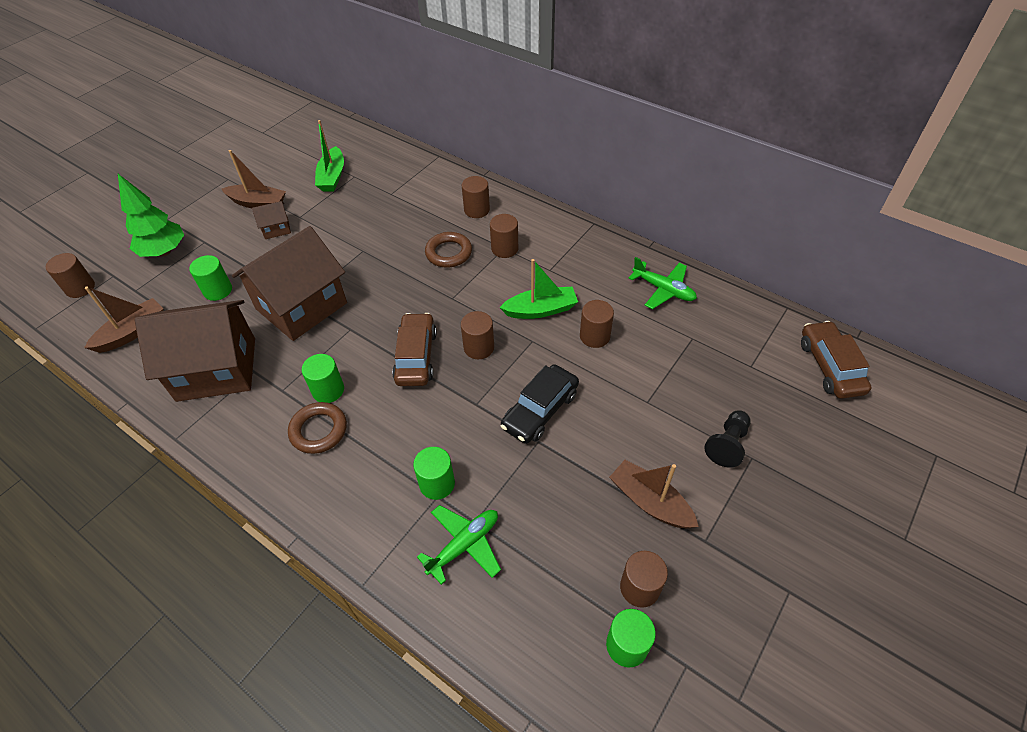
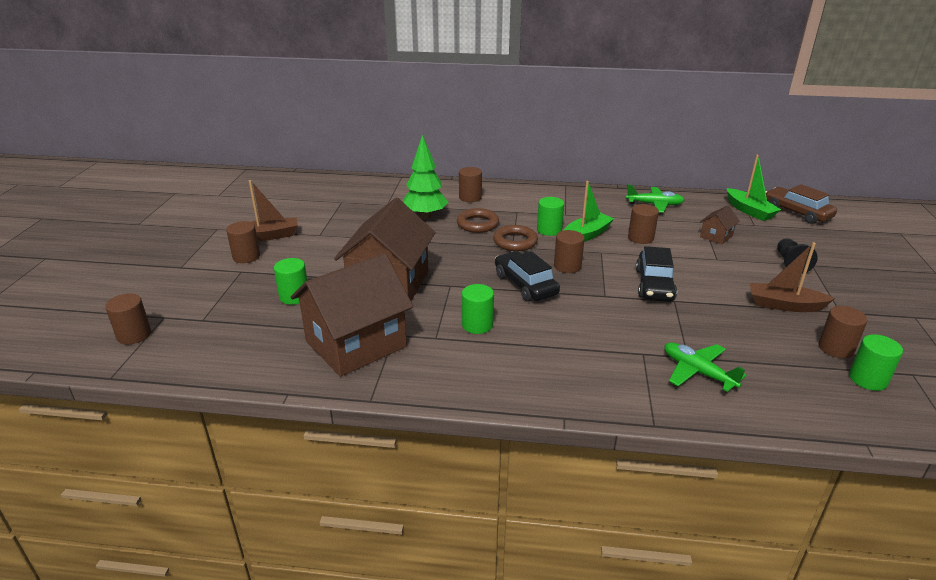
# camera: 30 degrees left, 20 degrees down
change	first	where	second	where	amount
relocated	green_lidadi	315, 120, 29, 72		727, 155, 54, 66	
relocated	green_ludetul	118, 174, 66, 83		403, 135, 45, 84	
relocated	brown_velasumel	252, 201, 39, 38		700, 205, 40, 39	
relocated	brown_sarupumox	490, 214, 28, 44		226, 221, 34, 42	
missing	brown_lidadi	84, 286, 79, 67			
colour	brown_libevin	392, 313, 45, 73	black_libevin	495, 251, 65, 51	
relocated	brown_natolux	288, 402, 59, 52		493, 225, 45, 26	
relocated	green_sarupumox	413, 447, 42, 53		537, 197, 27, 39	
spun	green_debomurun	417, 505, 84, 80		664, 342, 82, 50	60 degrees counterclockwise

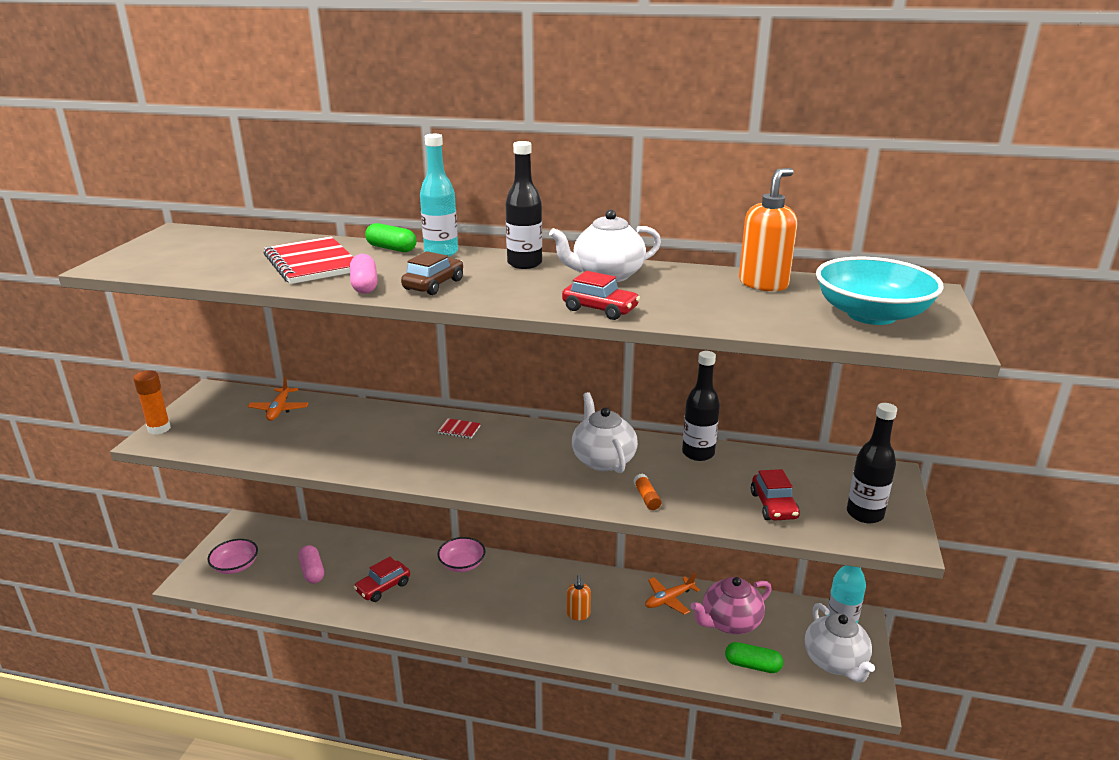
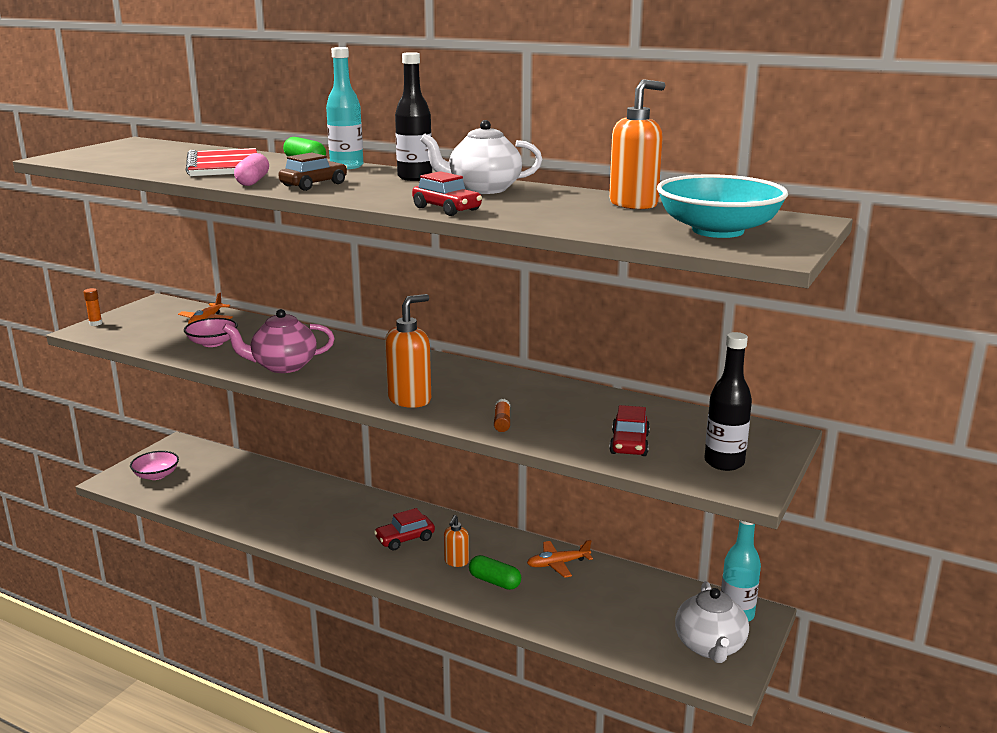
# camera: 15 degrees right, 5 degrees down
change	first	where	second	where	amount
missing	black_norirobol	682, 351, 38, 110			
size	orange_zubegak	134, 370, 37, 64		83, 288, 19, 38	x0.62
missing	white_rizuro	572, 392, 66, 81			
missing	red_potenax	437, 418, 44, 21			
relocated	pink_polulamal	438, 537, 48, 35		184, 318, 54, 29	
missing	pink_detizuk	299, 545, 25, 39			
relocated	red_libevin	354, 557, 56, 45		374, 508, 61, 42	
relocated	pink_rizuro	690, 577, 82, 57		222, 309, 113, 64	
relocated	green_detizuk	725, 642, 58, 31		469, 555, 52, 35	
appeared			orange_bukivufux	385, 294, 46, 114	

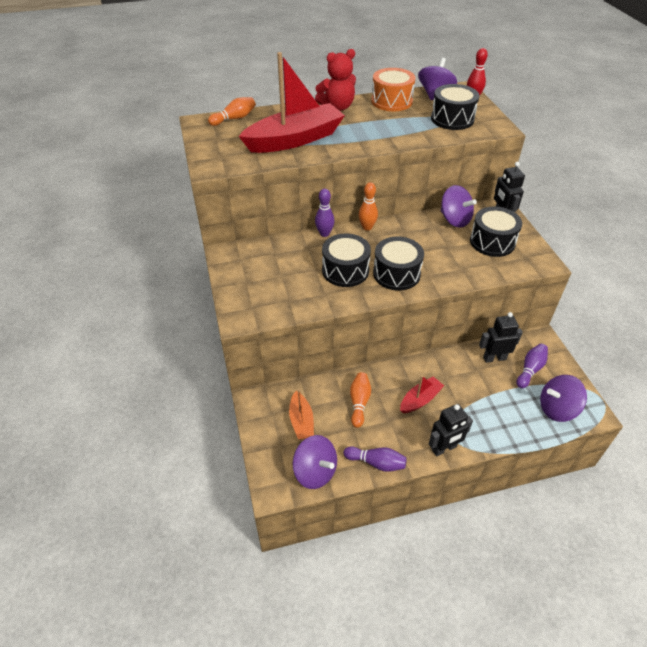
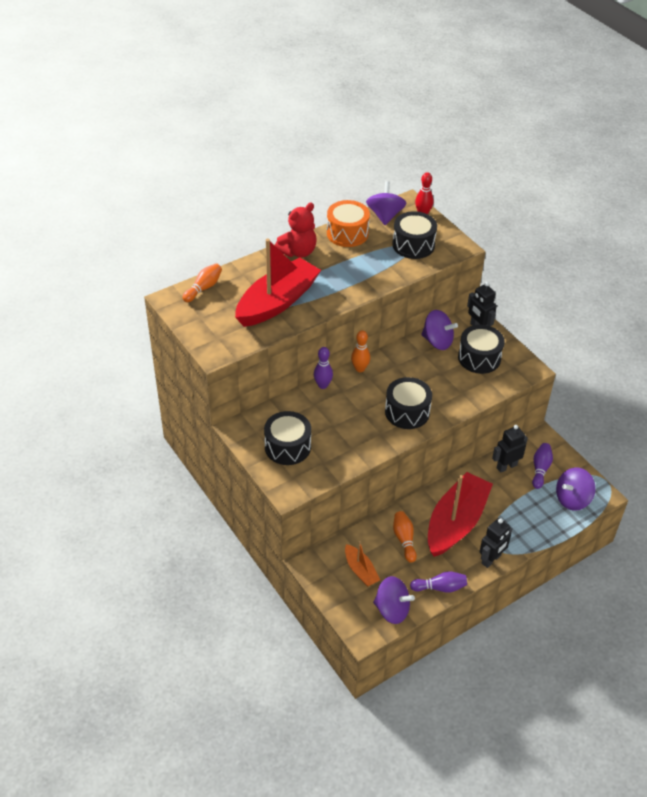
# camera: 20 degrees left, 0 degrees up
change	first	where	second	where	amount
relocated	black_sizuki	322, 233, 49, 54		264, 411, 47, 54	
size	red_lidadi	400, 375, 44, 38		428, 472, 65, 85	x2.10

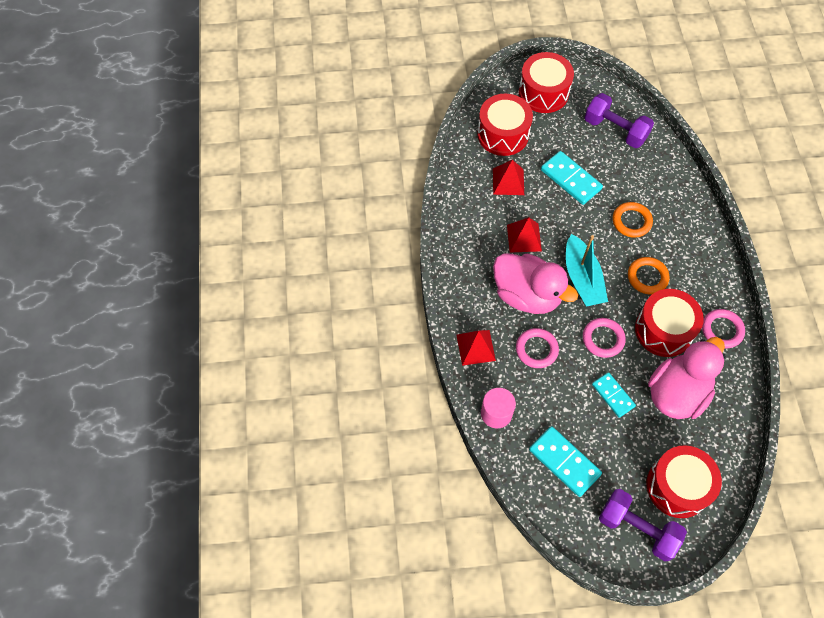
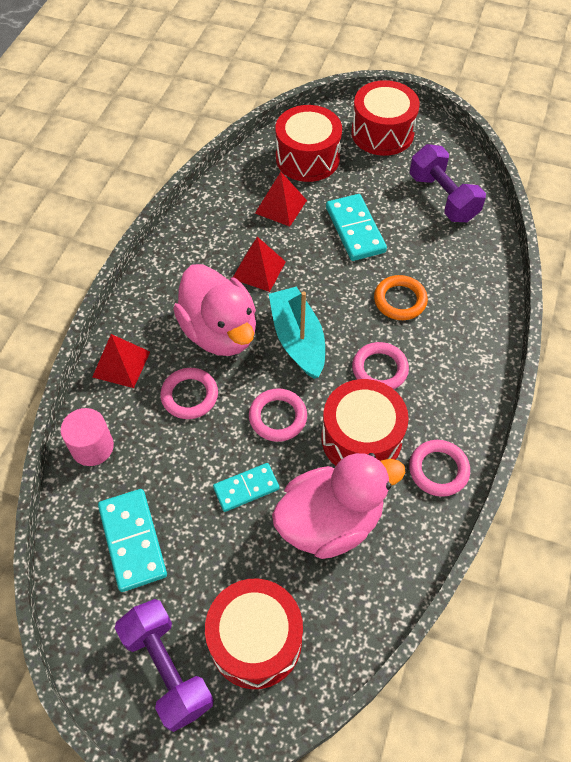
# camera: 25 degrees right, 5 degrees down
change	first	where	second	where	amount
spun	turquoise_lidadi	566, 234, 42, 73		269, 286, 56, 93	150 degrees clockwise
colour	orange_natolux	628, 257, 42, 37	pink_natolux	352, 342, 57, 47	
spun	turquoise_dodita	592, 372, 44, 46		213, 463, 66, 49	75 degrees clockwise

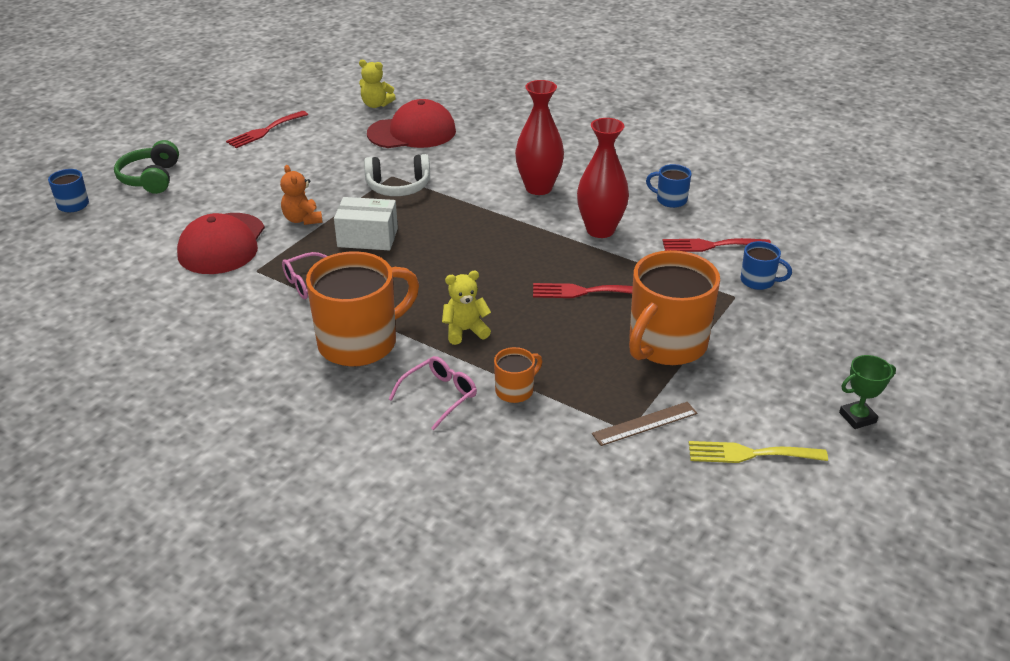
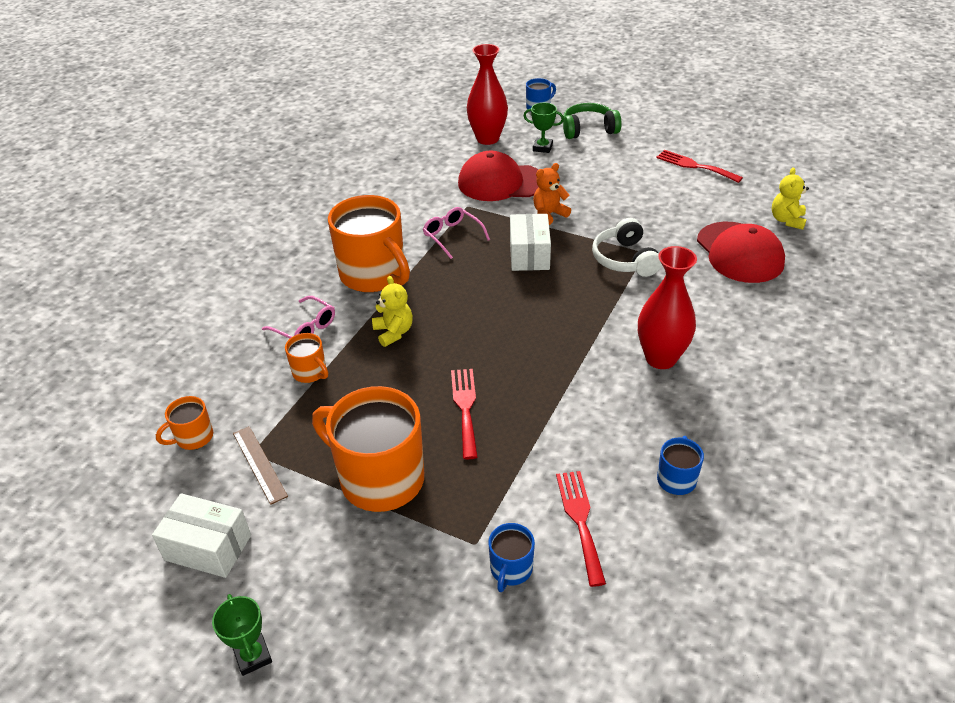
# camera: 85 degrees right, 5 degrees up
change	first	where	second	where	amount
relocated	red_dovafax	577, 118, 52, 120		467, 44, 41, 101	
exchanged	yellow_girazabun	689, 441, 139, 22	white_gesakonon	152, 493, 99, 85	
appeared			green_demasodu	524, 103, 40, 50	
appeared			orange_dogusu	156, 396, 57, 54	

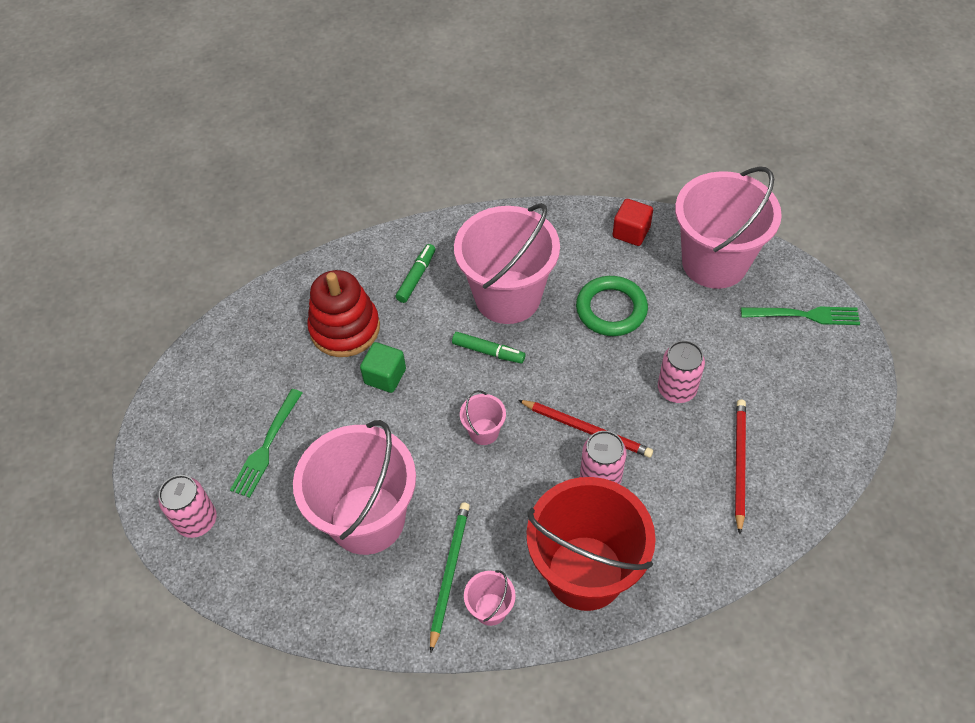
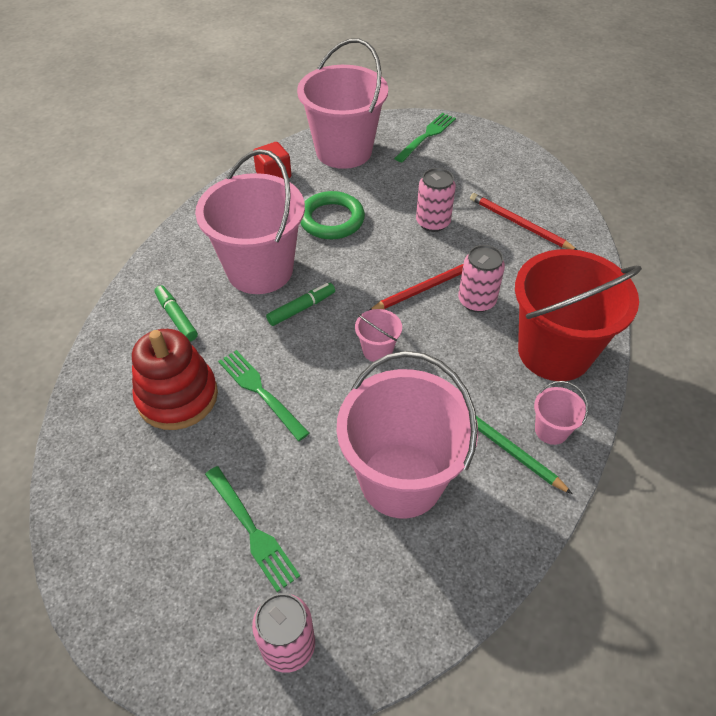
# camera: 60 degrees left, 5 degrees down
change	first	where	second	where	amount
exchanged	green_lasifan	360, 342, 46, 51	green_girazabun	218, 350, 92, 91	

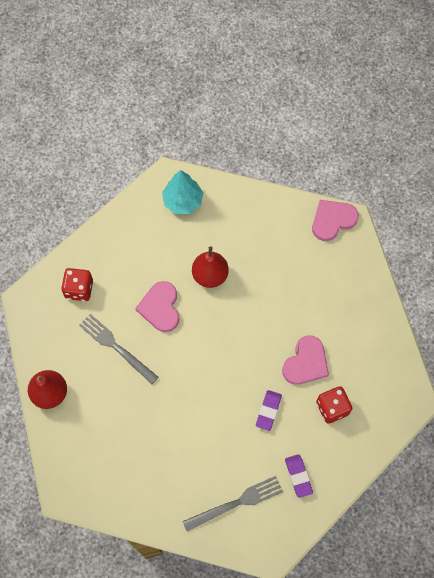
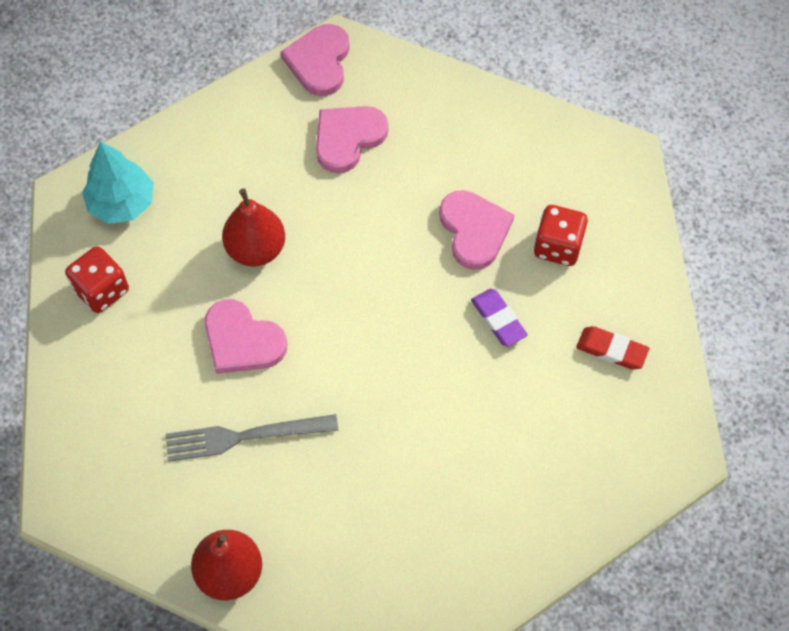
# camera: 50 degrees left, 5 degrees down
change	first	where	second	where	amount
relocated	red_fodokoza	61, 268, 32, 33		65, 246, 64, 67	
colour	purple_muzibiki	285, 454, 28, 44	red_muzibiki	576, 326, 73, 44	
missing	grey_girazabun	183, 476, 100, 55			
appeared			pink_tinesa	316, 106, 73, 67	

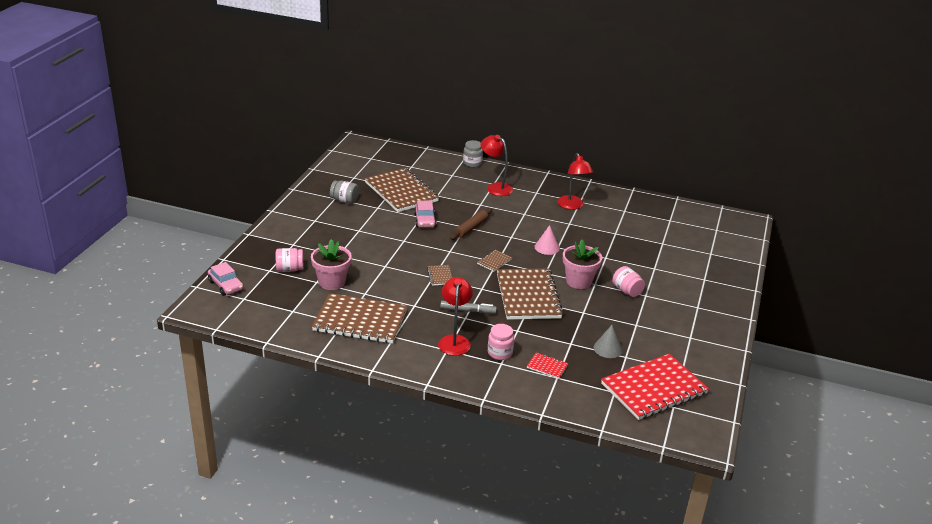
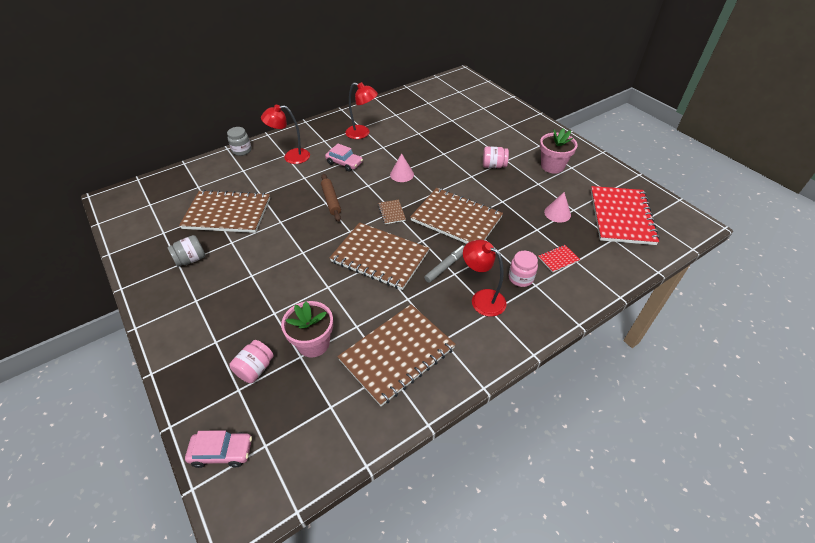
# camera: 50 degrees left, 15 degrees up
change	first	where	second	where	amount
relocated	pink_libevin	414, 201, 23, 27		325, 144, 38, 28	
relocated	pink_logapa	563, 239, 39, 50		540, 128, 37, 46	
size	brown_potenax	427, 265, 25, 21		329, 222, 100, 68	x2.45
colour	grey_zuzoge	594, 325, 29, 33	pink_zuzoge	544, 192, 27, 31	

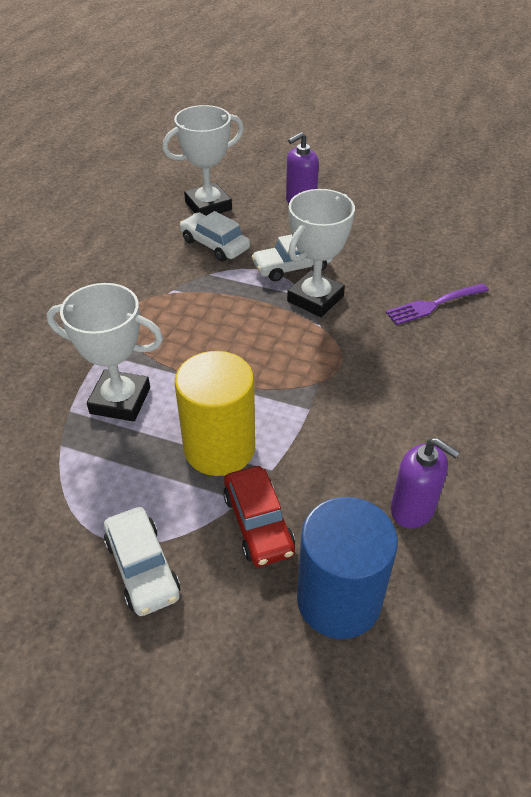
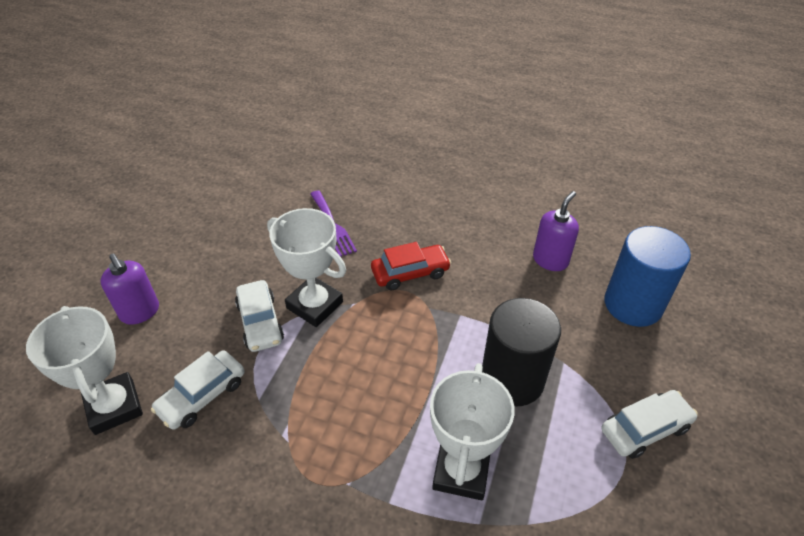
# camera: 90 degrees left, 0 degrees up
change	first	where	second	where	amount
colour	yellow_sarupumox	175, 351, 80, 125	black_sarupumox	482, 298, 79, 109	
relocated	red_libevin	223, 466, 72, 101		371, 242, 80, 48	

